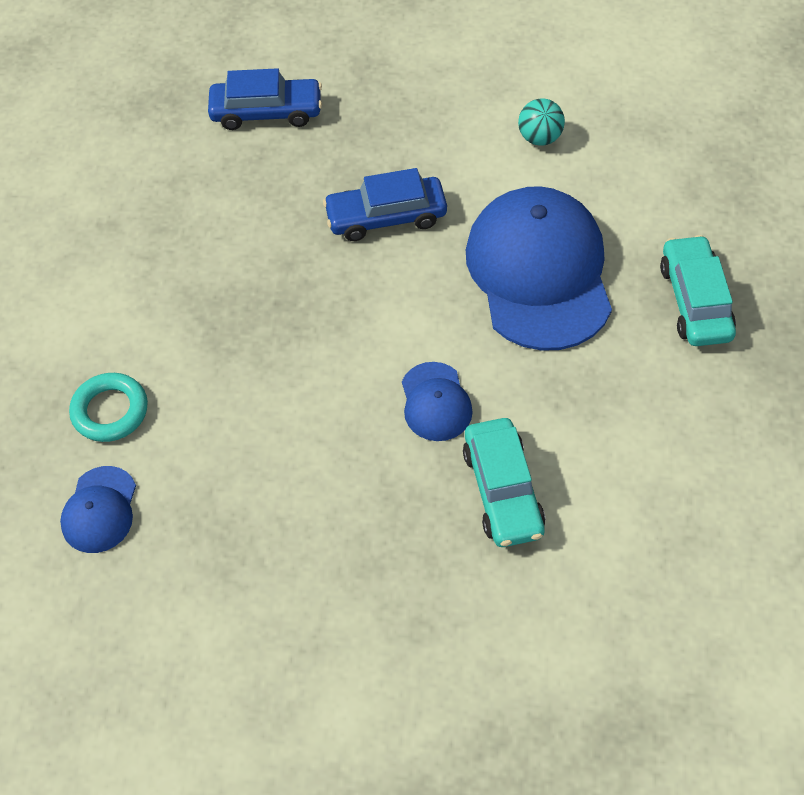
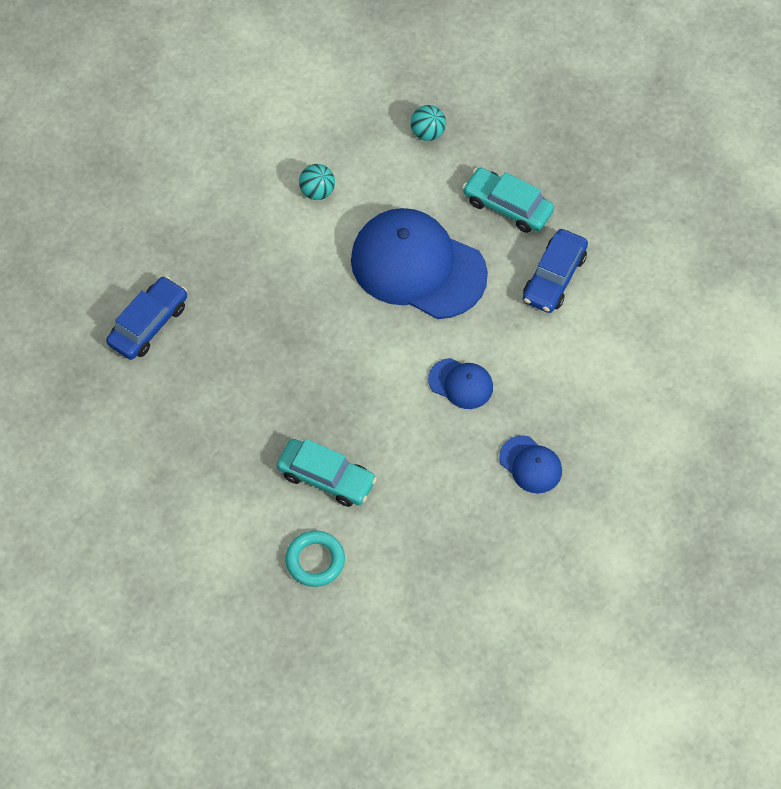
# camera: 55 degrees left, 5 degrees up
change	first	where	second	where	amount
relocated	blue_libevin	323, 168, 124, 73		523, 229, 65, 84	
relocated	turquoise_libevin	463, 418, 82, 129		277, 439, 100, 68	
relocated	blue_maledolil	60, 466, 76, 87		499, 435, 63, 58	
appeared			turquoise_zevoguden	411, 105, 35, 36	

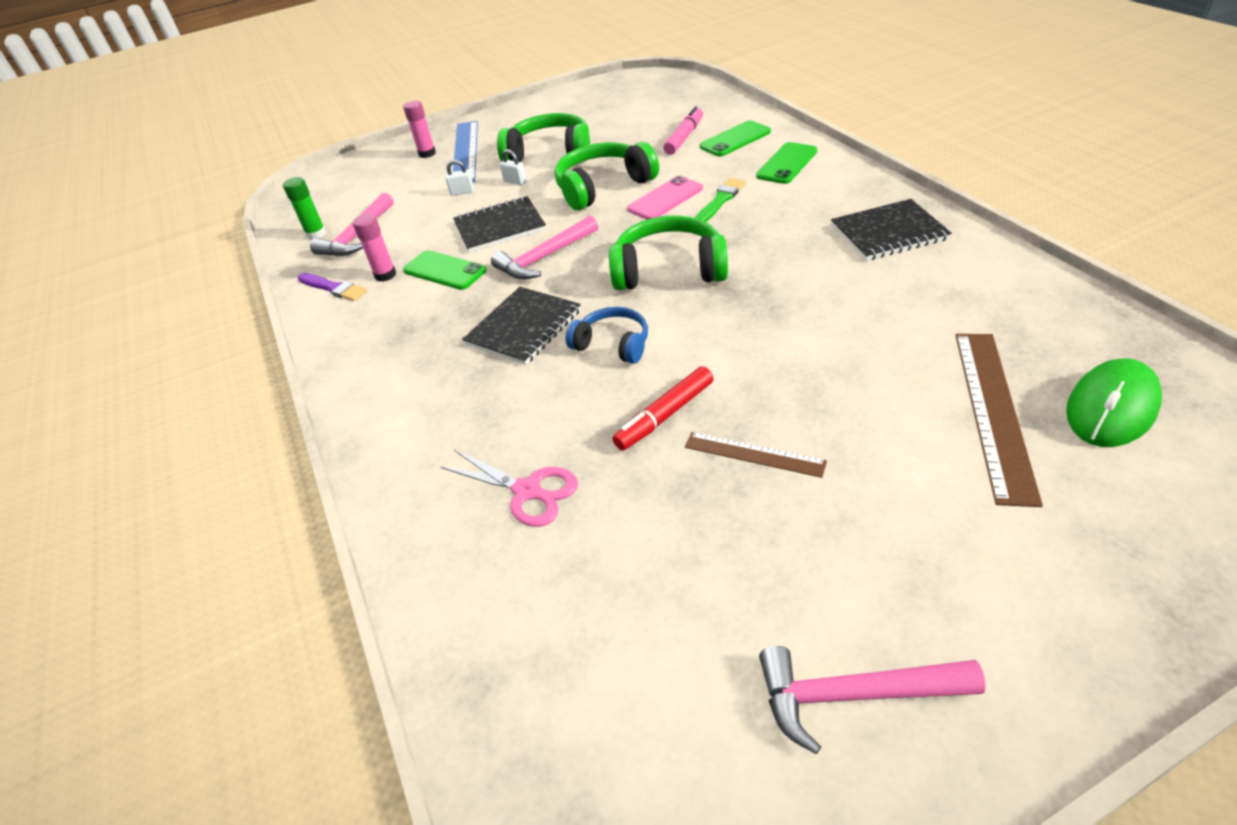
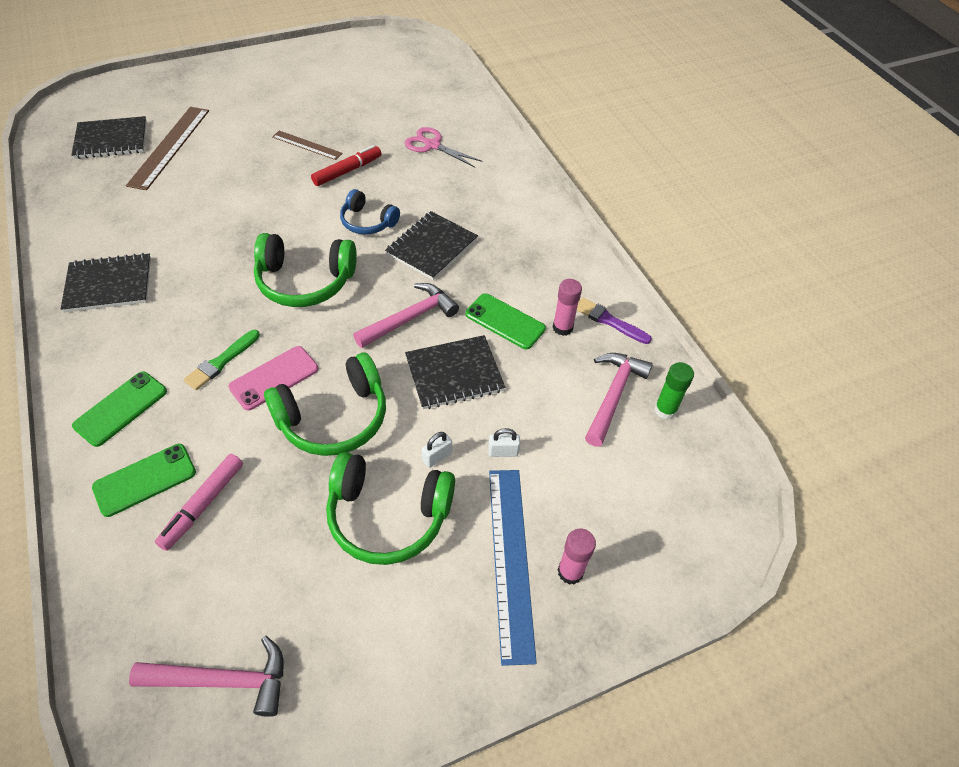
# camera: 175 degrees right, 10 degrees up
change	first	where	second	where	amount
spun	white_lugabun	500, 149, 27, 36		422, 432, 30, 36	75 degrees counterclockwise
exchanged	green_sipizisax	1066, 359, 96, 88	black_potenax	72, 116, 75, 43	
relocated	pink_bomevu	759, 646, 227, 108		129, 636, 155, 81	

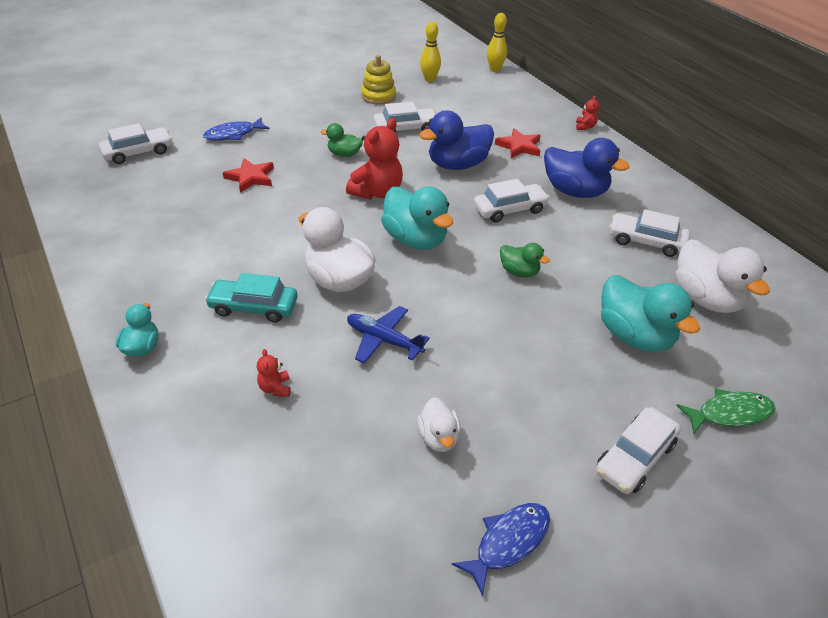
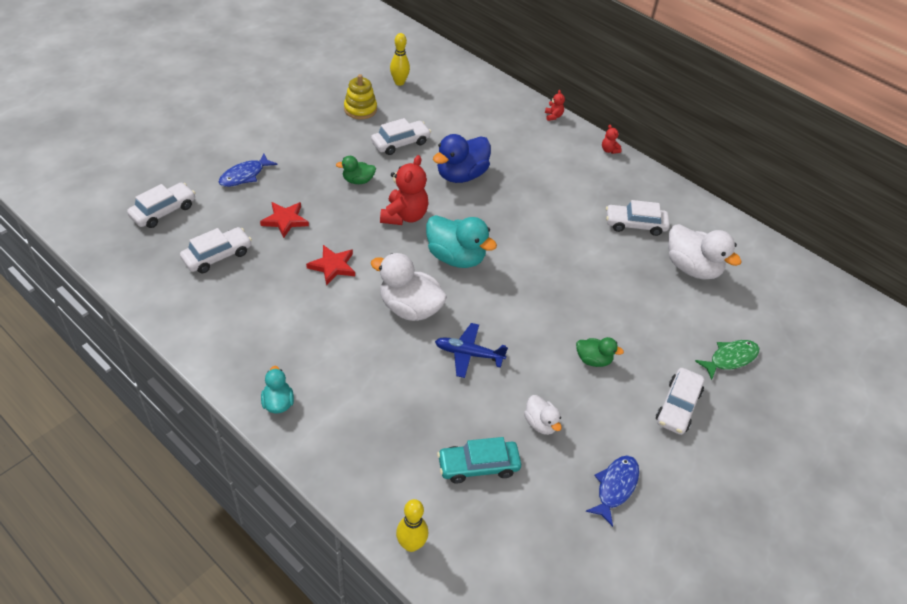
# camera: 20 degrees left, 5 degrees up
change	first	where	second	where	amount
relocated	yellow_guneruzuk	487, 13, 20, 59		396, 499, 32, 53	
relocated	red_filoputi	495, 128, 46, 30		306, 245, 49, 41	
missing	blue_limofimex	544, 138, 86, 60			
relocated	white_libevin	474, 179, 76, 43		180, 227, 72, 46	
relocated	green_limofimex	500, 243, 50, 35		576, 337, 48, 30	
relocated	turquoise_libevin	205, 273, 93, 49		437, 437, 84, 46	
missing	turquoise_limofimex	601, 275, 100, 77			
relocated	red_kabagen	257, 349, 34, 48		602, 125, 20, 29	

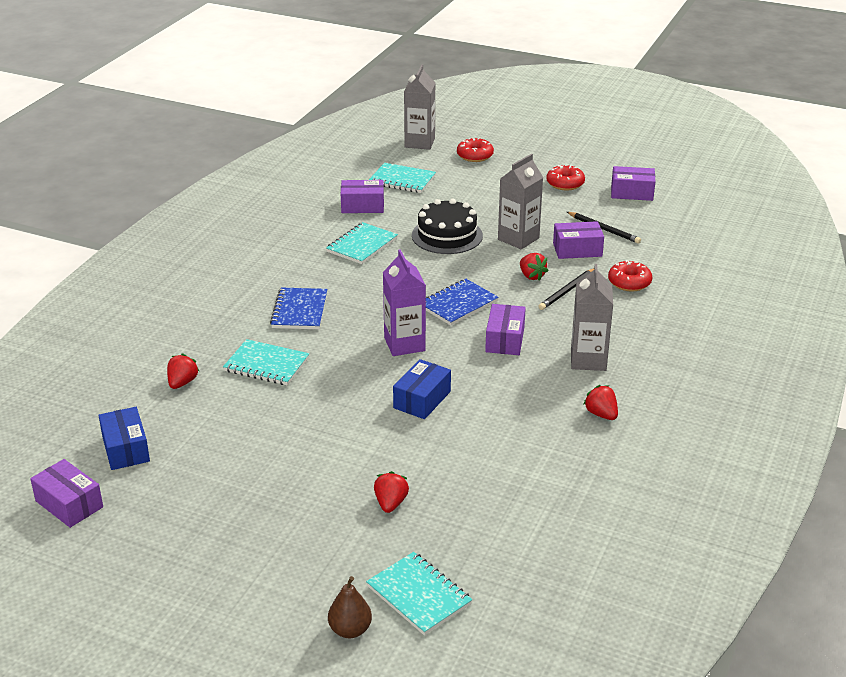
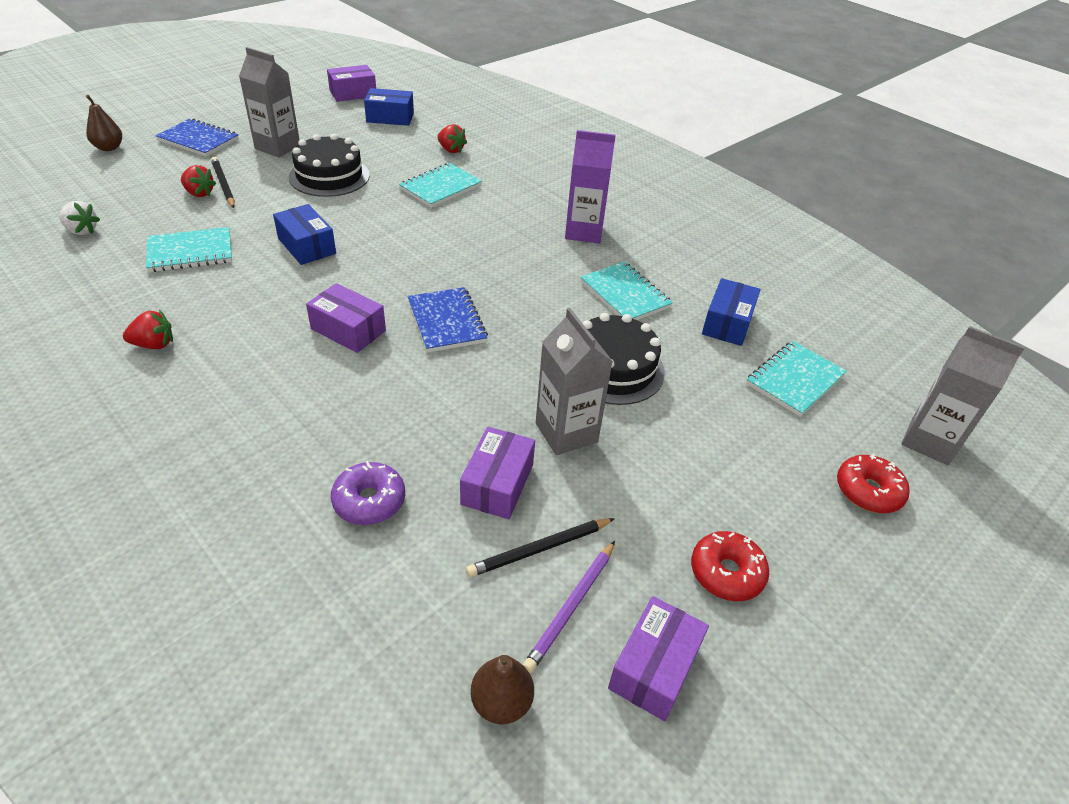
# camera: 110 degrees right, 10 degrees up
change	first	where	second	where	amount
colour	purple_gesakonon	341, 180, 43, 33	blue_gesakonon	702, 278, 59, 68	
relocated	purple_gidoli	383, 249, 43, 107		565, 130, 51, 113	
missing	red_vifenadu	520, 253, 29, 28			
colour	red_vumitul	608, 260, 44, 32	purple_vumitul	331, 461, 74, 64	
relocated	grey_gidoli	571, 264, 42, 107		239, 47, 60, 110	
relocated	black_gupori	538, 268, 56, 42		211, 157, 24, 51	
relocated	blue_potenax	270, 288, 57, 41		155, 118, 84, 39	
relocated	turquoise_potenax	366, 552, 106, 83		146, 227, 86, 45	
appeared			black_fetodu	289, 134, 81, 63	
appeared			white_vifenadu	59, 201, 41, 34	
appeared			purple_gupori	523, 541, 92, 132	
appeared			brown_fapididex	471, 655, 63, 70	

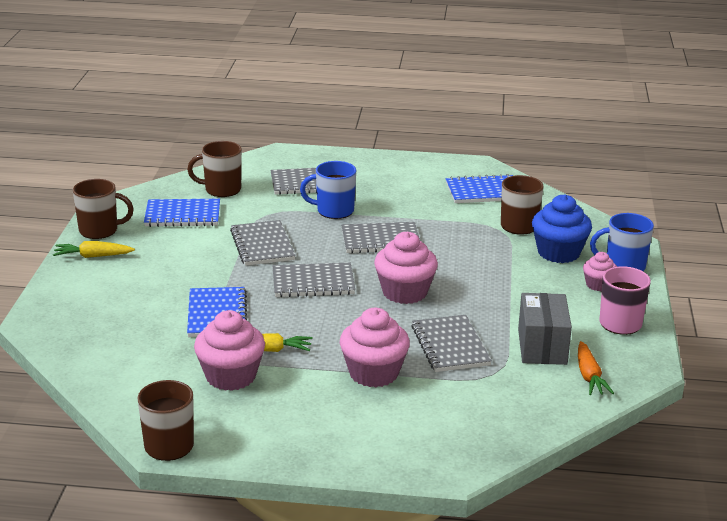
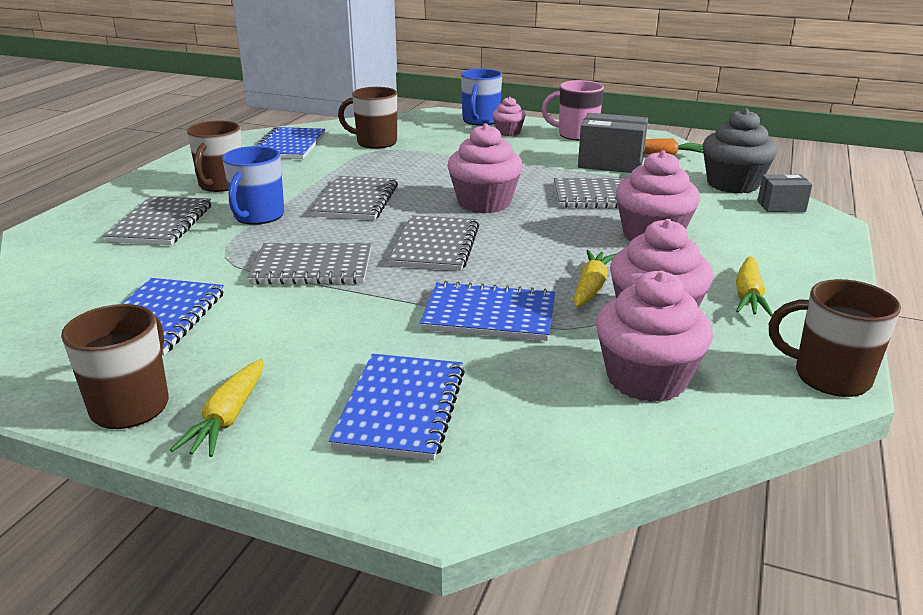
# camera: 75 degrees left, 0 degrees up
change	first	where	second	where	amount
relocated	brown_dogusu	187, 141, 55, 56		187, 121, 55, 71	
missing	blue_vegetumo	532, 194, 60, 69			
appeared			grey_vegetumo	703, 108, 74, 86	
appeared			grey_gesakonon	757, 174, 55, 38	
appeared			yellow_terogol	736, 256, 37, 61	
appeared			pink_vegetumo	596, 271, 117, 131	
appeared			blue_potenax	329, 354, 136, 107	

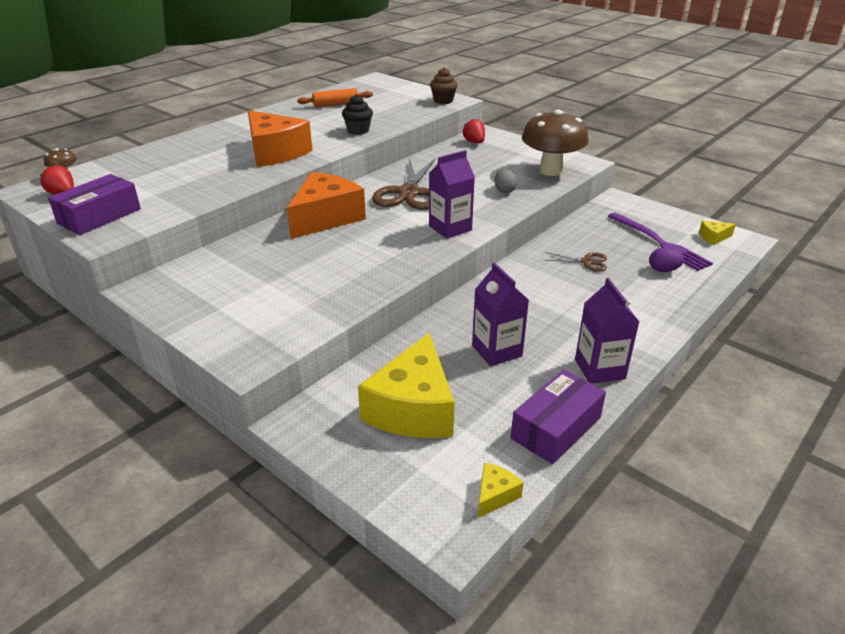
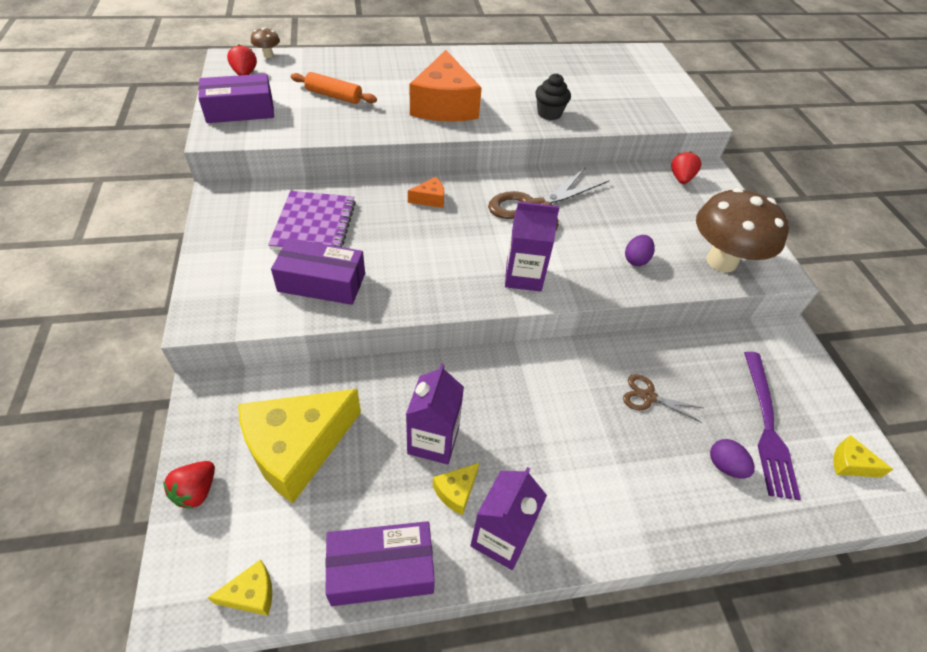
# camera: 35 degrees right, 15 degrees up
change	first	where	second	where	amount
missing	brown_vegetumo	430, 67, 28, 37			
relocated	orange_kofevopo	297, 88, 76, 19		291, 72, 86, 32	
colour	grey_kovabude	494, 169, 23, 24	purple_kovabude	625, 235, 30, 31	
size	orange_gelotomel	287, 172, 79, 67		408, 177, 36, 31	x0.42
spun	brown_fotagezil	544, 252, 63, 20		623, 374, 80, 49	150 degrees clockwise
appeared			purple_potenax	268, 191, 88, 59	
appeared			purple_gesakonon	271, 238, 94, 67	
appeared			red_vifenadu	163, 461, 52, 48	
appeared			yellow_gelotomel	433, 462, 47, 53	

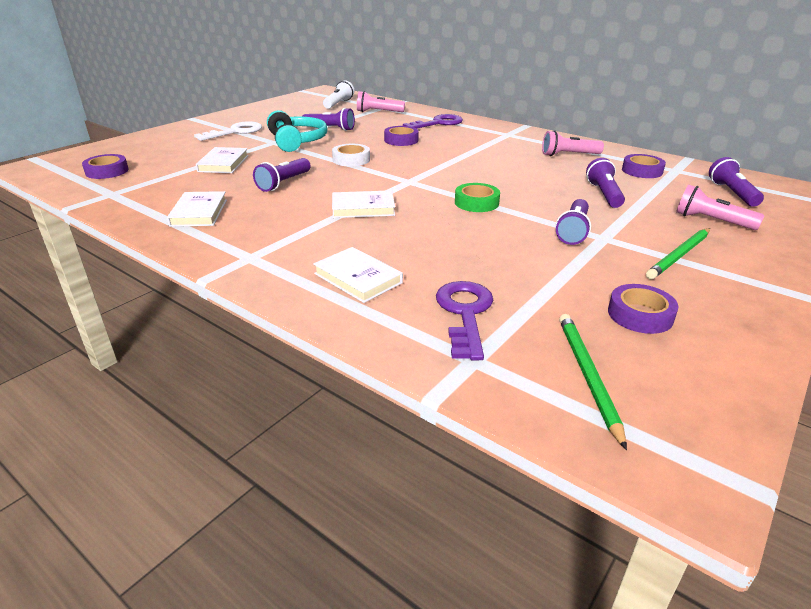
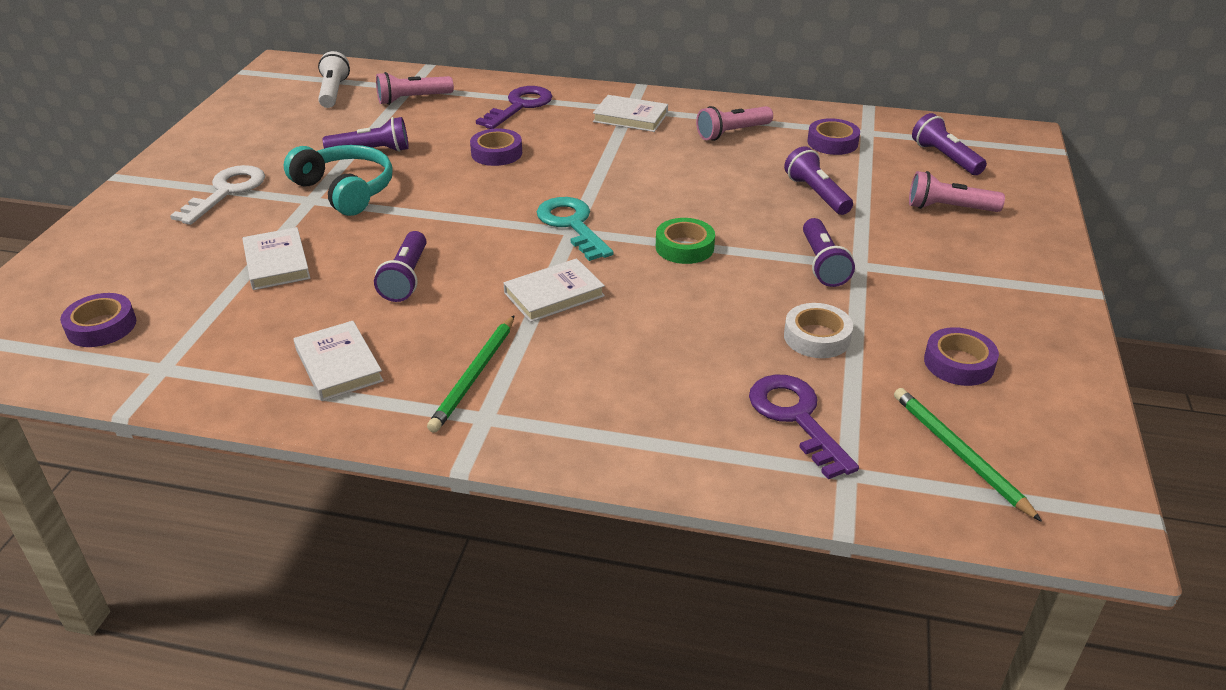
# camera: 25 degrees left, 5 degrees up
change	first	where	second	where	amount
relocated	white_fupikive	332, 144, 38, 22		784, 303, 69, 55	
relocated	green_gupori	646, 228, 64, 51		427, 315, 88, 118	
relocated	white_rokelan	313, 247, 90, 56		593, 95, 75, 37	
appeared			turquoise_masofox	537, 197, 77, 64	

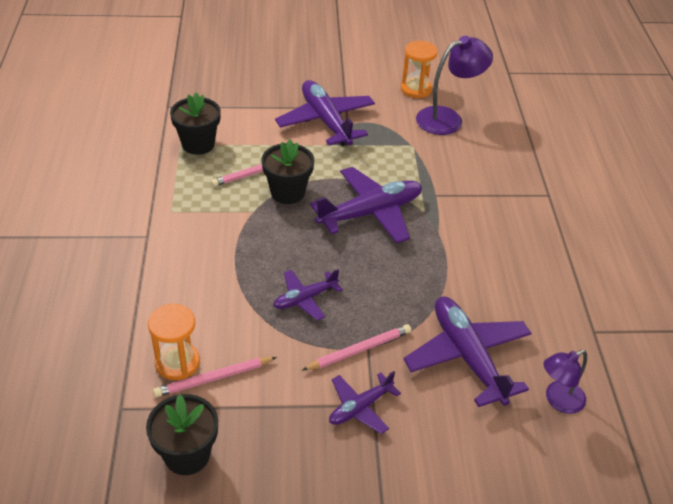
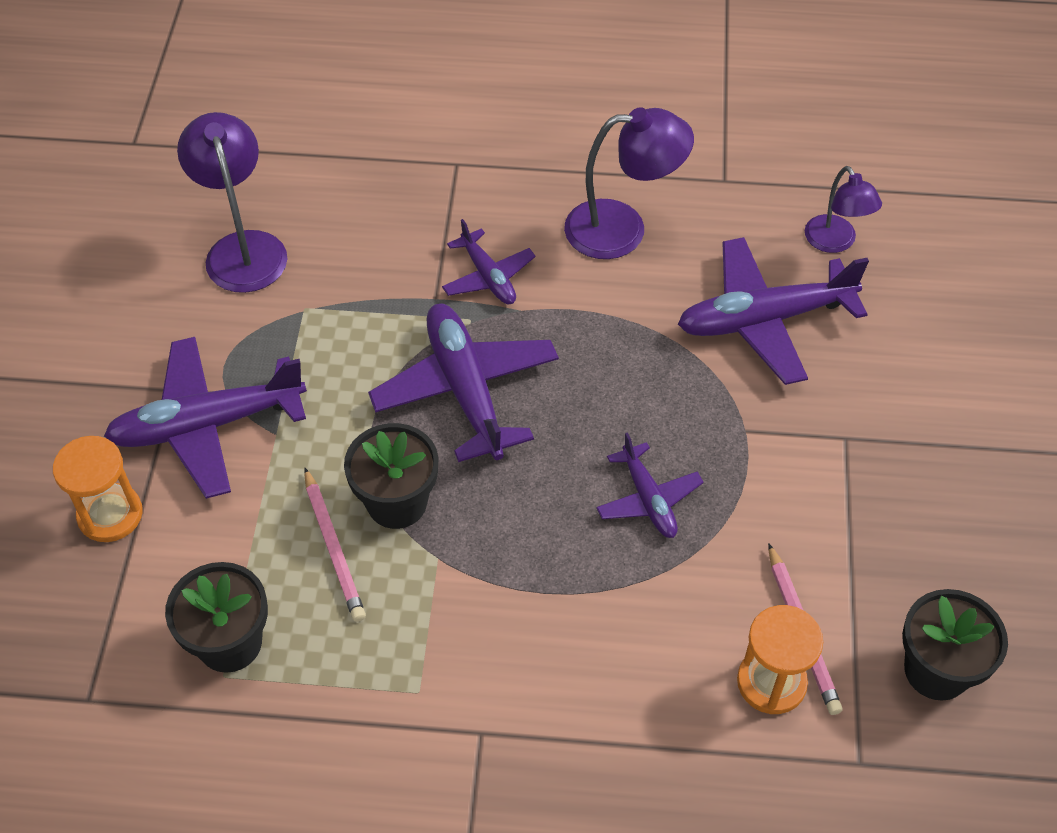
# camera: 80 degrees left, 10 degrees up
change	first	where	second	where	amount
relocated	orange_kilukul	401, 41, 37, 57		53, 436, 90, 106	
missing	pink_gupori	302, 324, 109, 46			
relocated	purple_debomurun	329, 371, 72, 63		442, 219, 94, 85	
appeared			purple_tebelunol	564, 107, 130, 152	

